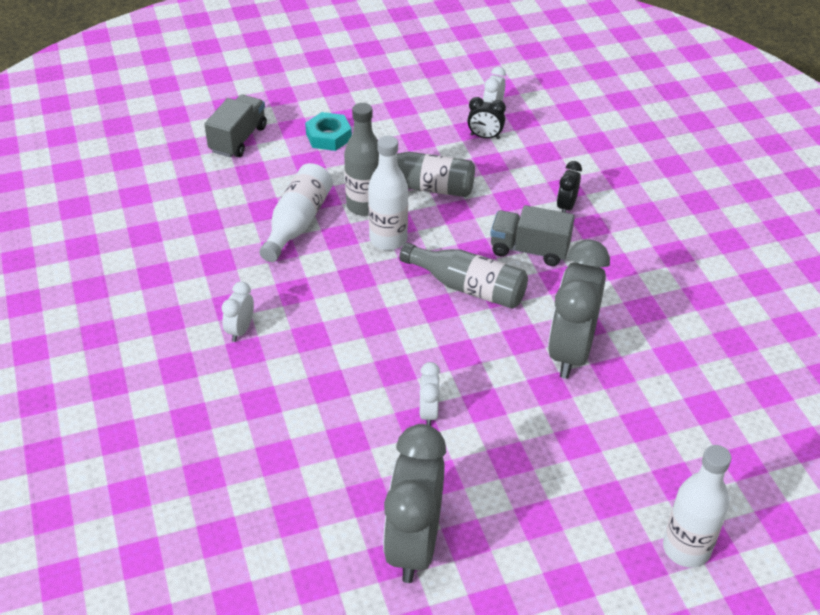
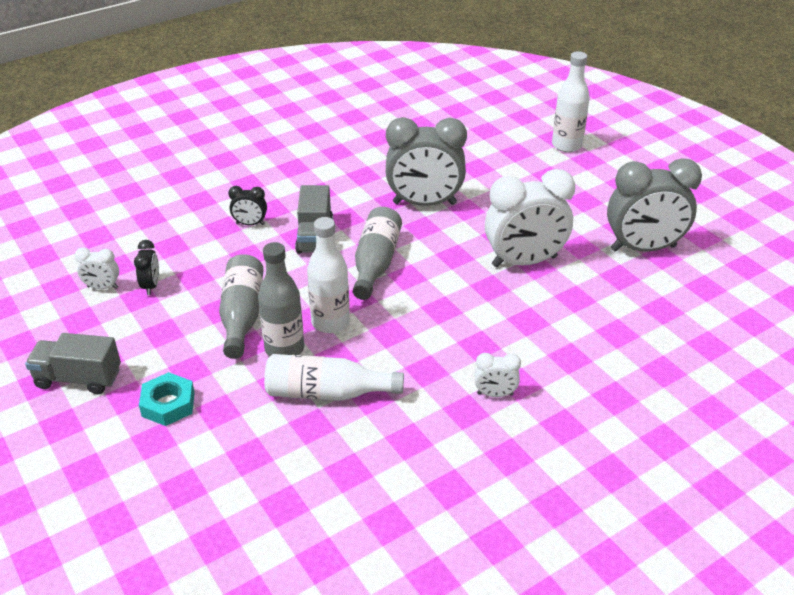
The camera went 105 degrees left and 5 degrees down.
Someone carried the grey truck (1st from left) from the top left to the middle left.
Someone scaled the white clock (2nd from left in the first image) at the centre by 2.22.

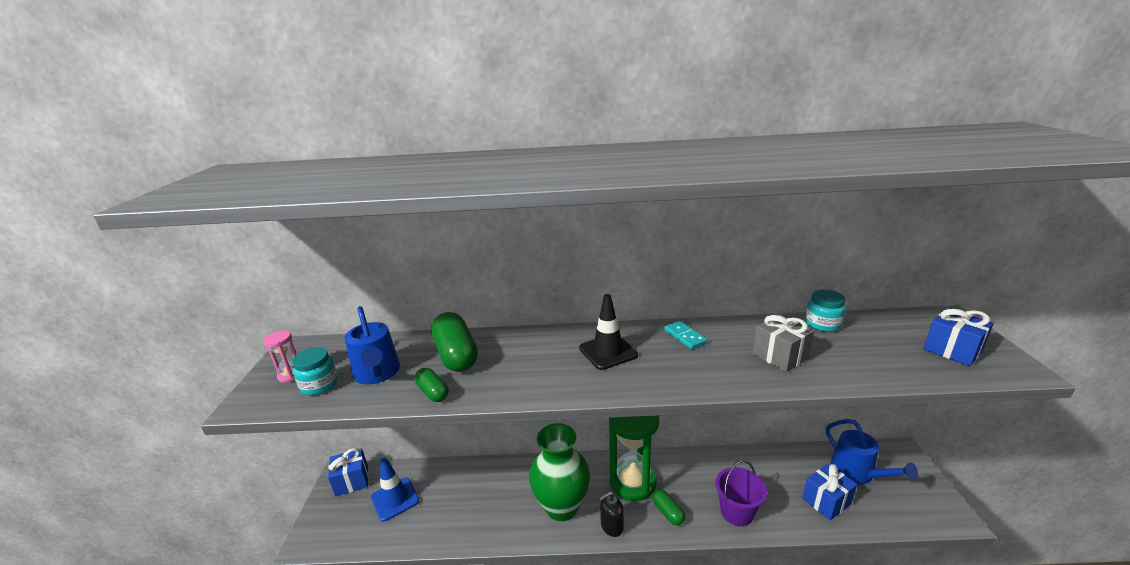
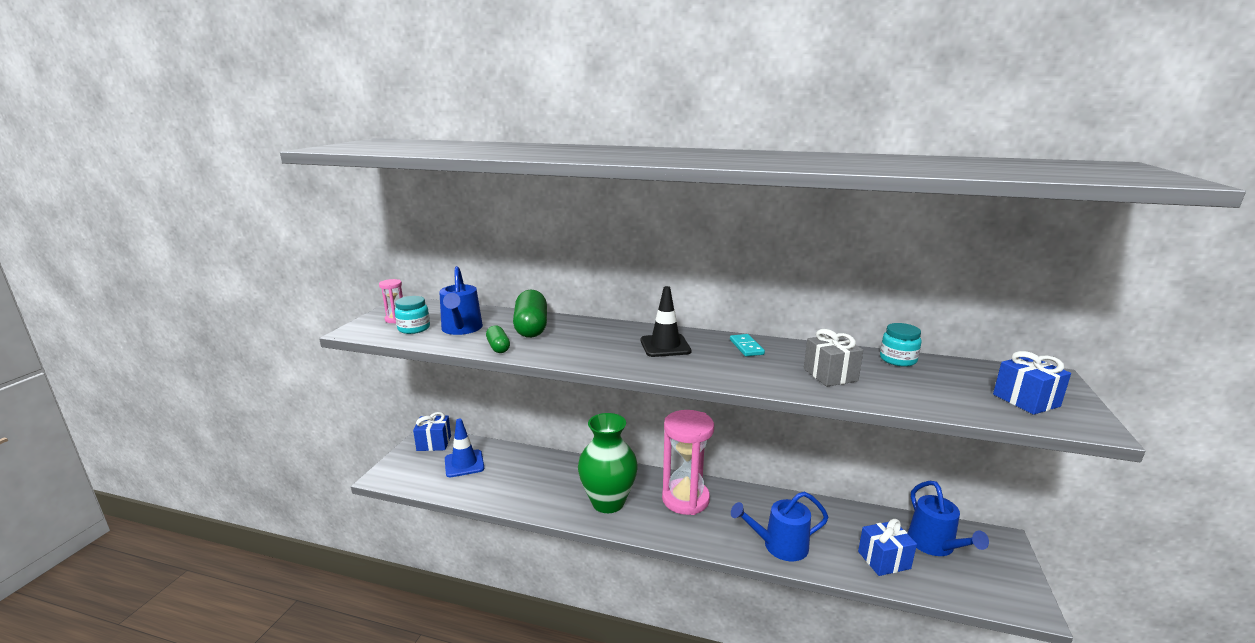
The camera went 15 degrees right and 5 degrees down.
Someone took away the black soap dispenser at the bottom centre.
Someone repainted the green hourglass at the bottom centre, which became the pink hourglass (2nd from left) at the bottom centre.
Someone took away the green capsule (3rd from left) at the bottom centre.
Someone swapped the purple bucket at the bottom centre for the blue watering can (2nd from left) at the bottom centre.

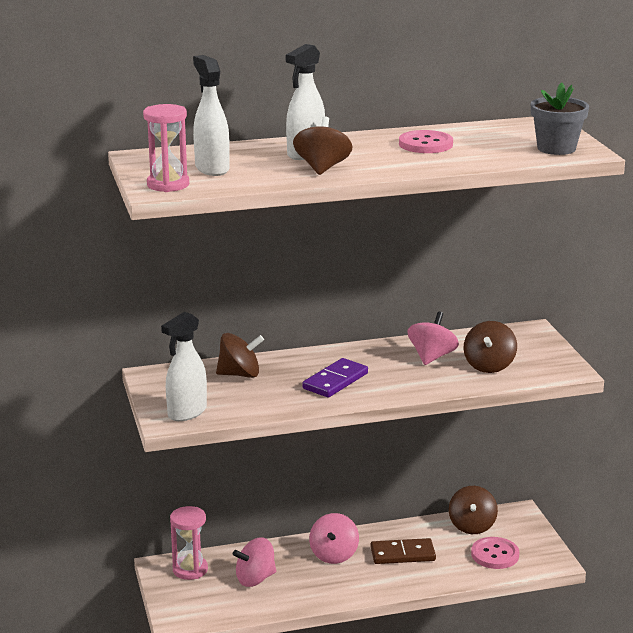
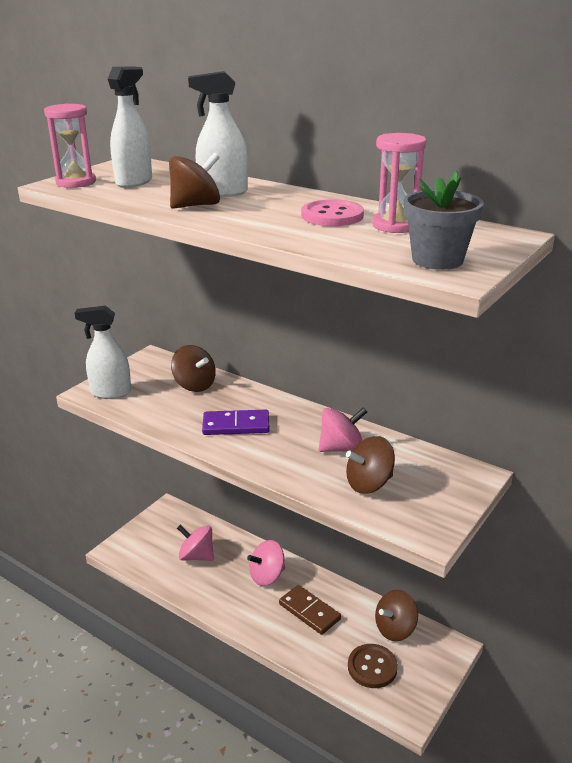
The camera went 50 degrees right and 5 degrees up.
Someone carried the pink hourglass (2nd from left) from the bottom left to the top right.
Someone repainted the pink button (2nd from left) at the bottom right, which became the brown button at the bottom centre.

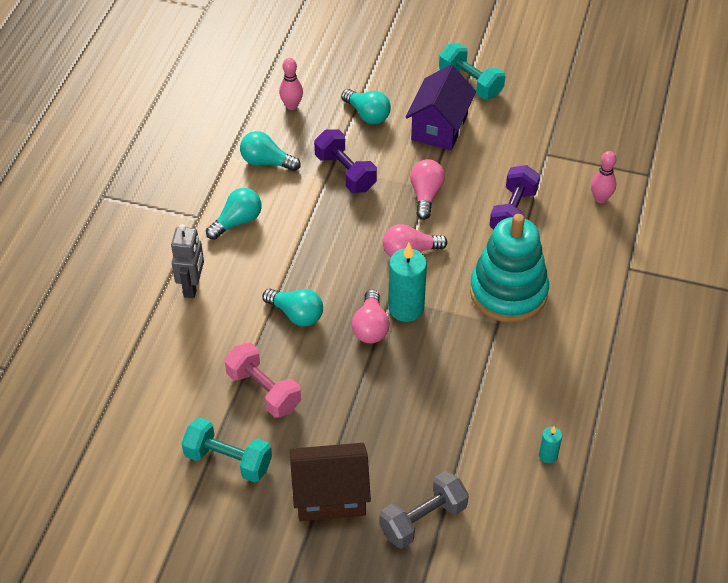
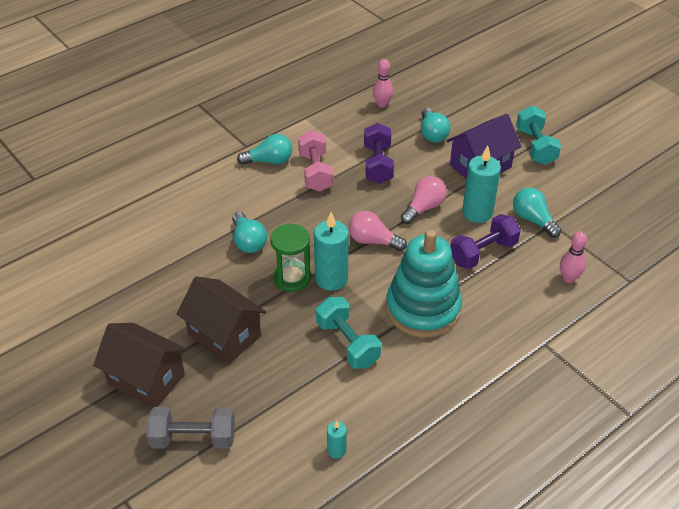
The camera went 35 degrees right and 5 degrees down.
Someone took away the grey robot at the middle left.
Someone carried the turquoise dumbbell (1st from left) from the bottom left to the centre.
Someone carried the pink dumbbell from the centre to the top centre.
Someone carried the turquoise light bulb (2nd from left in the first image) from the top centre to the middle right.
Someone swapped the pink light bulb (1st from left) at the centre for the green hourglass at the centre.
Someone put down the brown house (2nd from left) at the middle left.
Someone put down the turquoise candle (3rd from left) at the middle right.

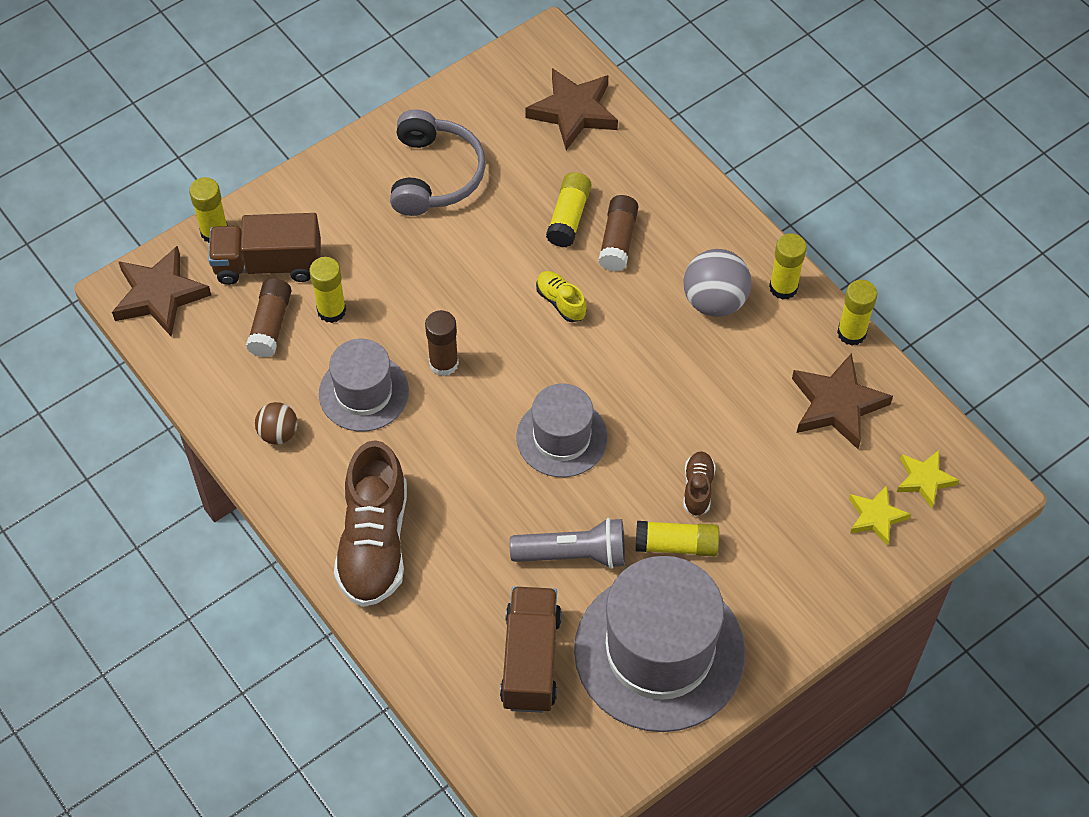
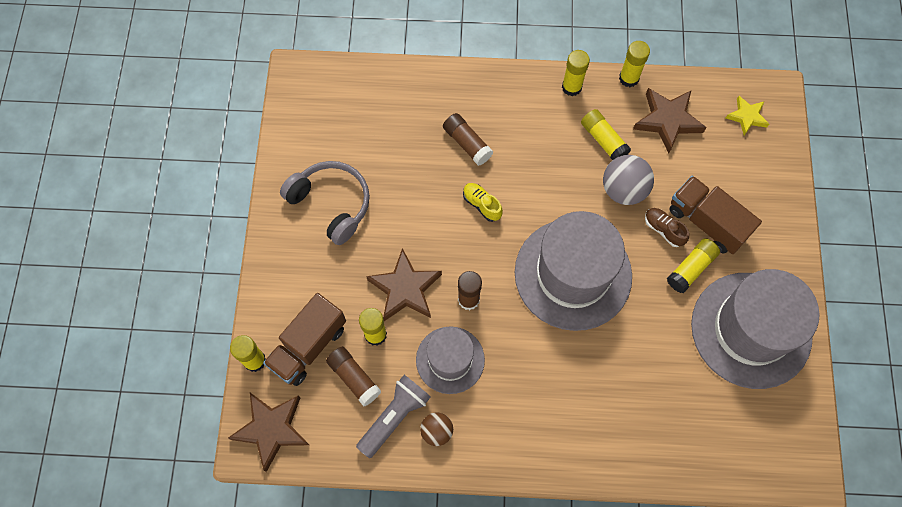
The camera went 50 degrees left and 10 degrees up.
Someone took away the brown shoe (1st from left) at the centre.
Someone carried the brown truck (2nd from left) from the bottom centre to the middle right.
Someone carried the grey flashlight from the centre to the bottom centre.
Someone scaled the grey hat (2nd from left) at the centre by 1.77.
Someone carried the brown star (2nd from left) from the top centre to the centre.
Someone rotated the yellow shoe at the centre by 45 degrees clockwise.
Someone carried the yellow glue stick (3rd from left in the first image) from the top centre to the top right.
Someone carried the grey ball from the centre to the middle right.
Someone took away the yellow star (1st from left) at the middle right.

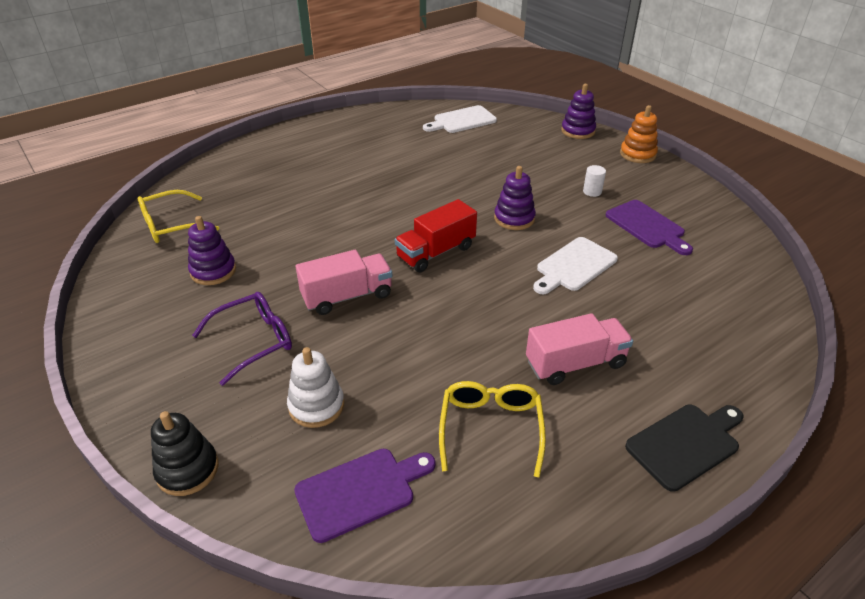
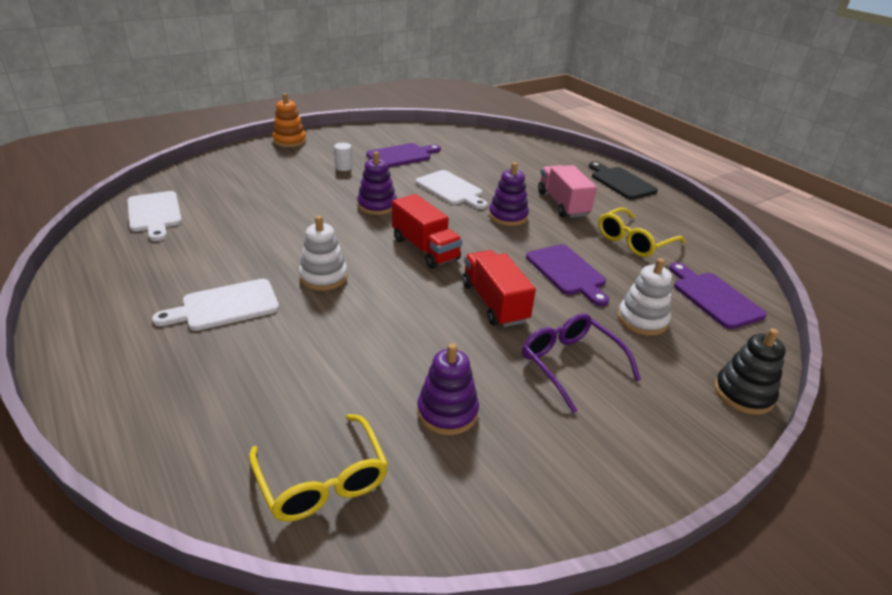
The camera went 90 degrees left and 5 degrees down.
Someone repainted the pink truck (1st from left) at the centre, which became the red truck (2nd from left) at the centre.
Someone rotated the yellow glasses (2nd from left) at the bottom centre by 45 degrees counterclockwise.
Someone carried the purple stacking toy (3rd from left) from the top right to the top centre.
Someone put down the white cutting board (2nd from left) at the middle left.
Someone put down the white stacking toy (1st from left) at the centre.
Someone put down the purple cutting board (2nd from left) at the centre.

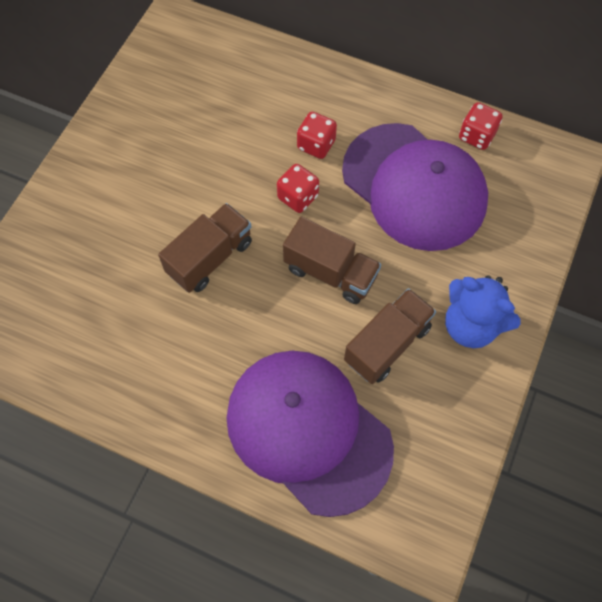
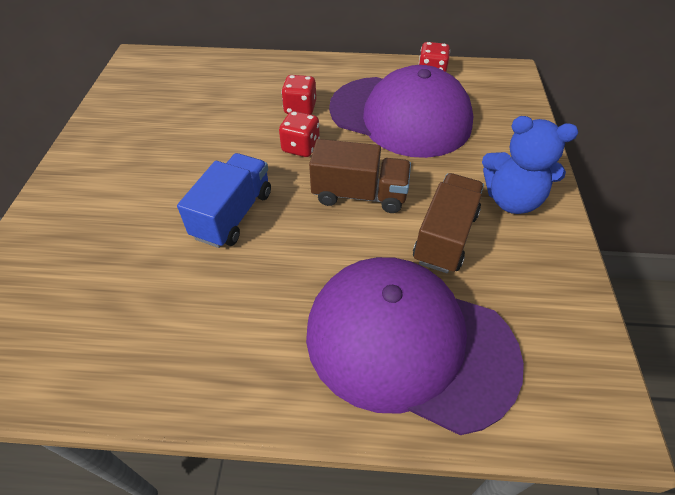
The camera went 20 degrees left and 15 degrees down.
Someone repainted the brown truck (1st from left) at the centre, which became the blue truck at the middle left.

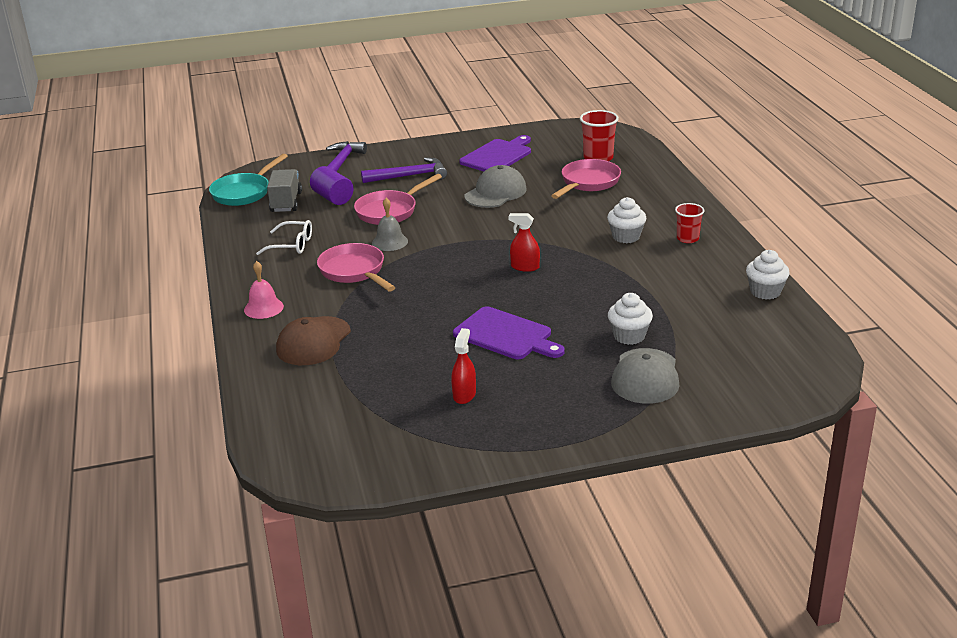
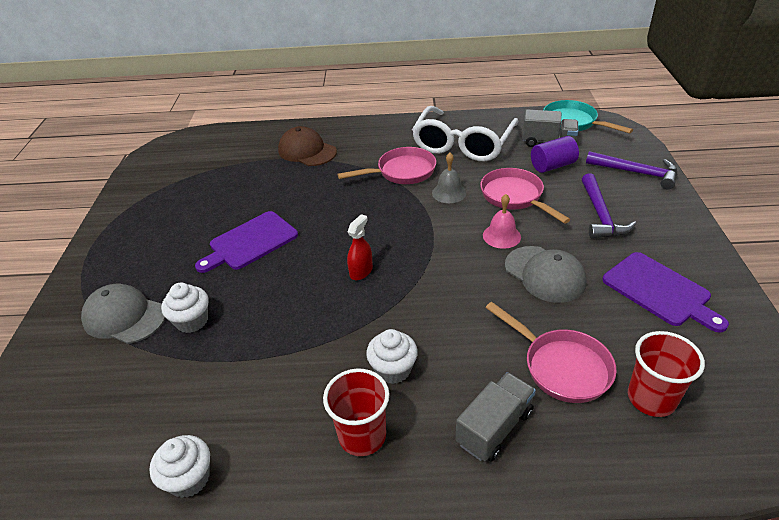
The camera went 105 degrees right and 10 degrees up.
Someone carried the pink bell from the middle left to the centre.
Someone scaled the white glasses at the middle left by 2.07.
Someone took away the red spray bottle (1st from left) at the centre.
Someone scaled the red cup (2nd from left in the first image) at the middle right by 1.52.
Someone put down the grey truck (1st from left) at the bottom centre.

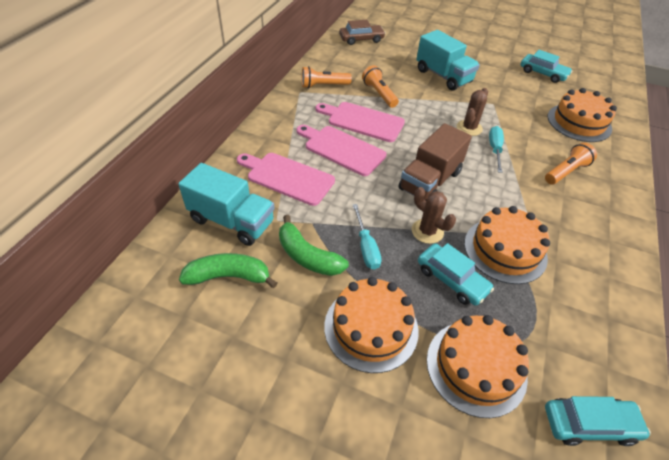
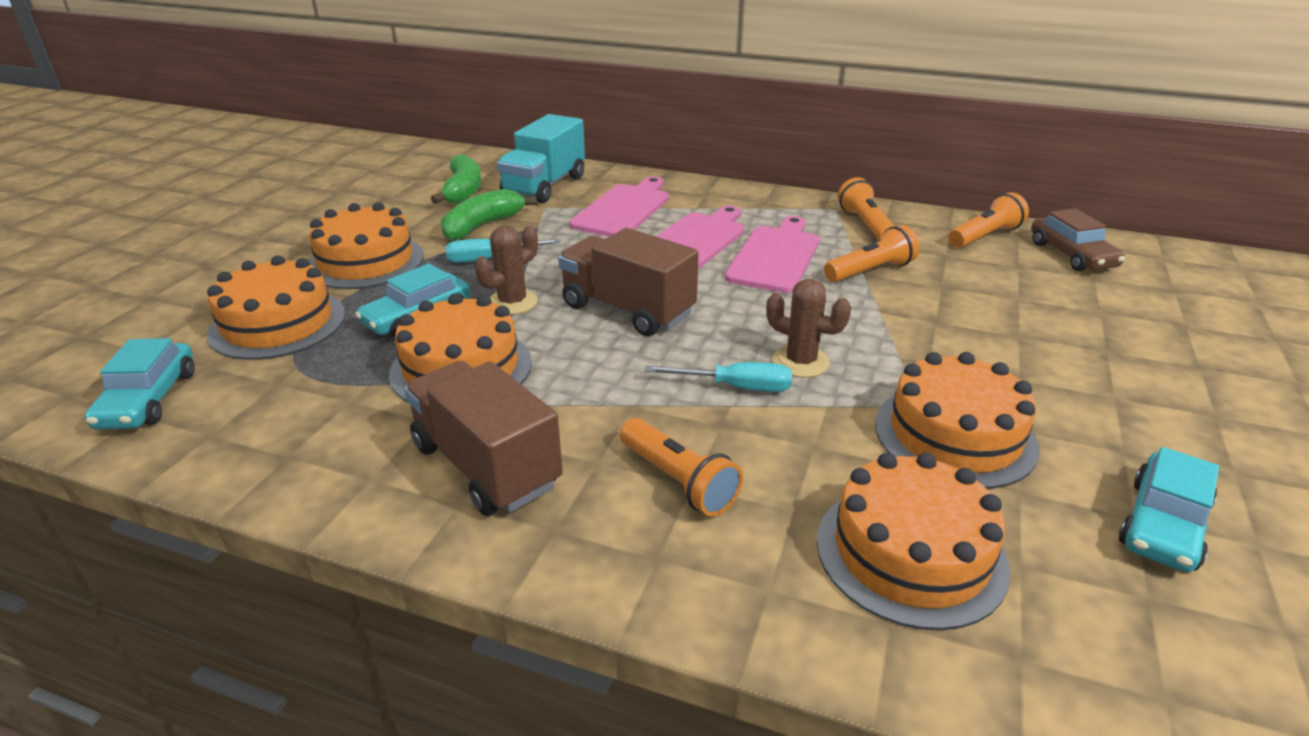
The camera went 90 degrees right and 15 degrees down.
Someone took away the turquoise truck (2nd from left) at the top right.
Someone put down the brown truck (1st from left) at the centre.
Someone put down the orange cake (5th from left) at the middle right.
Someone put down the orange flashlight (4th from left) at the top right.

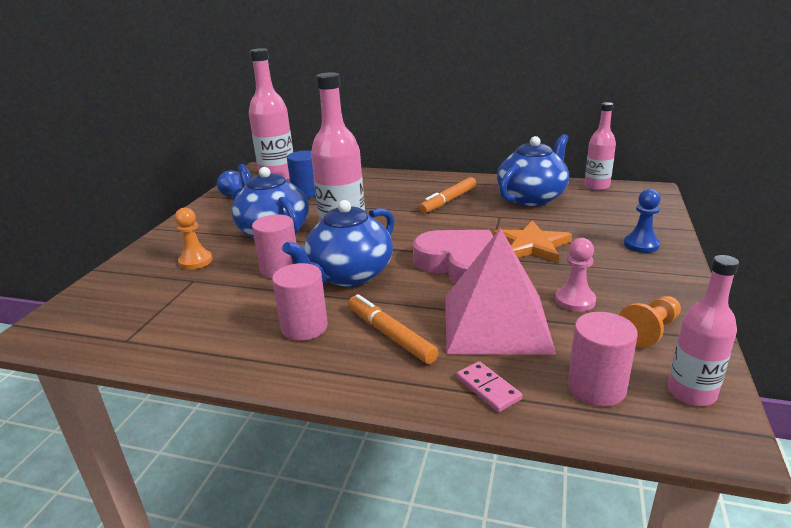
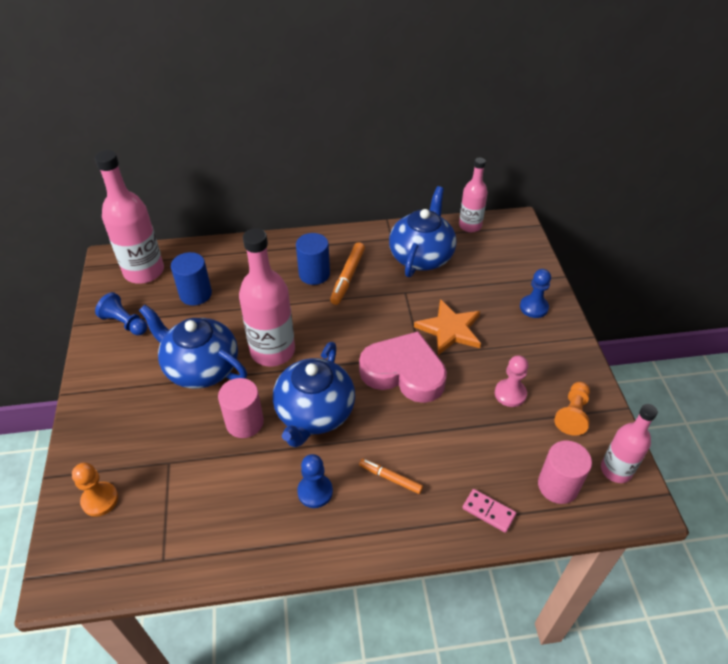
The camera went 25 degrees left and 20 degrees up.
Someone carried the orange pawn (1st from left) from the middle left to the bottom left.
Someone swapped the pink cylinder (2nd from left) at the centre for the blue pawn (2nd from left) at the bottom centre.
Someone scaled the orange marker (1st from left in the first image) at the centre by 0.64.
Someone took away the pink pyramid at the centre.
Someone put down the blue cylinder (2nd from left) at the centre.

